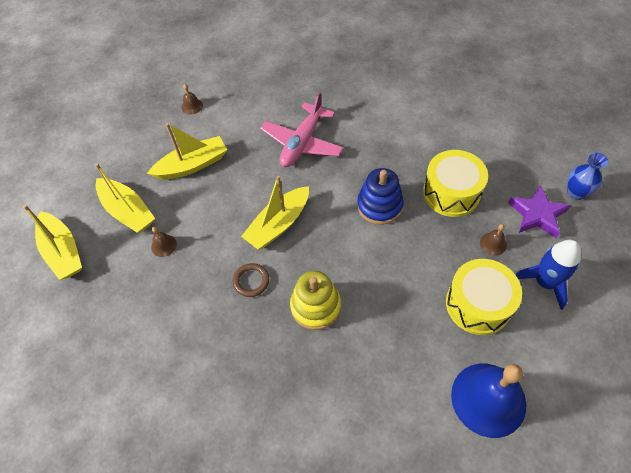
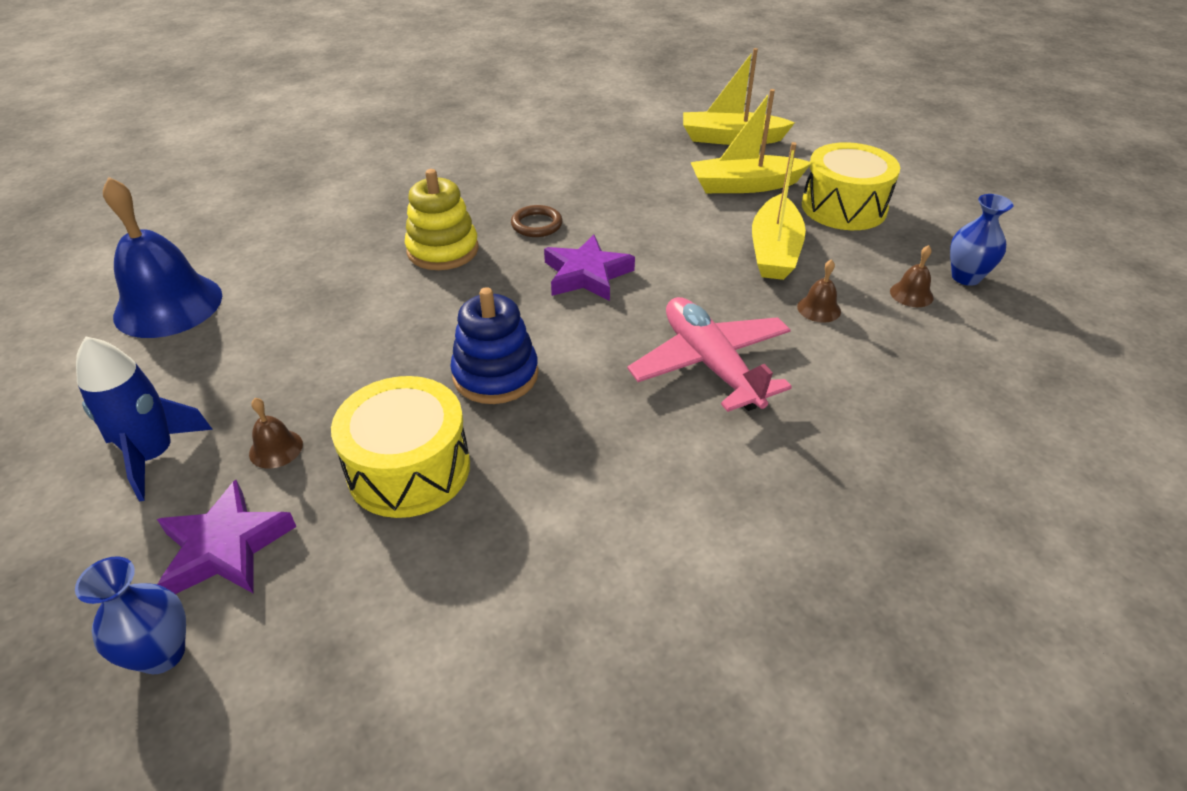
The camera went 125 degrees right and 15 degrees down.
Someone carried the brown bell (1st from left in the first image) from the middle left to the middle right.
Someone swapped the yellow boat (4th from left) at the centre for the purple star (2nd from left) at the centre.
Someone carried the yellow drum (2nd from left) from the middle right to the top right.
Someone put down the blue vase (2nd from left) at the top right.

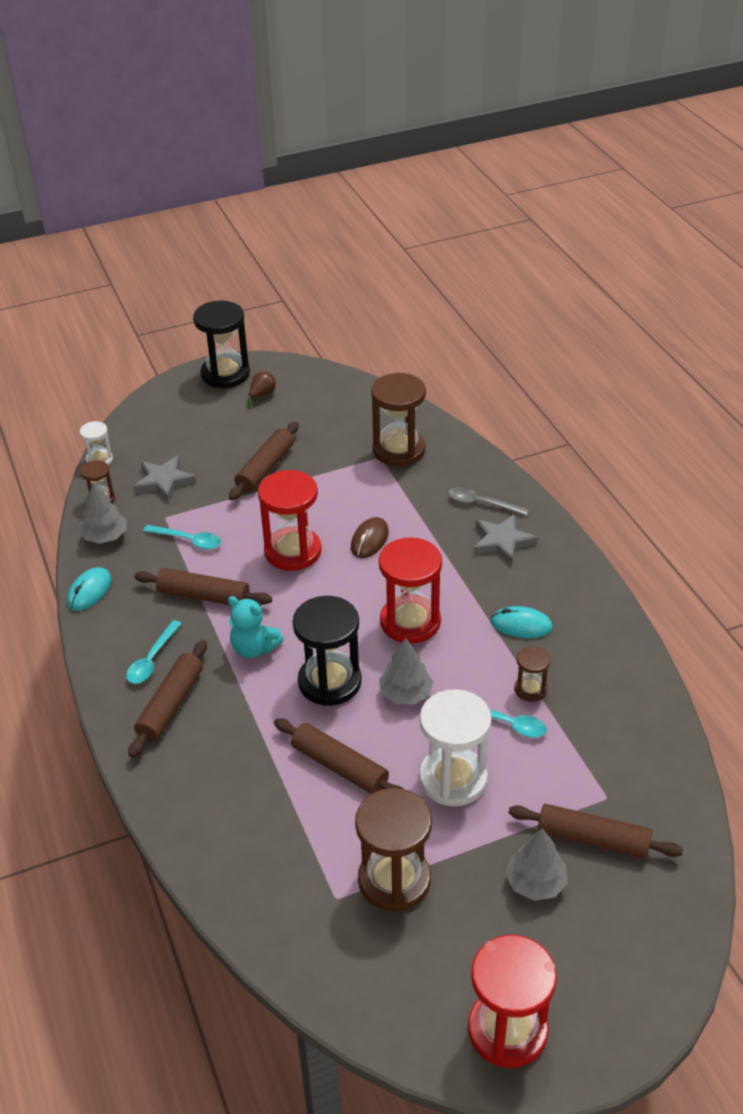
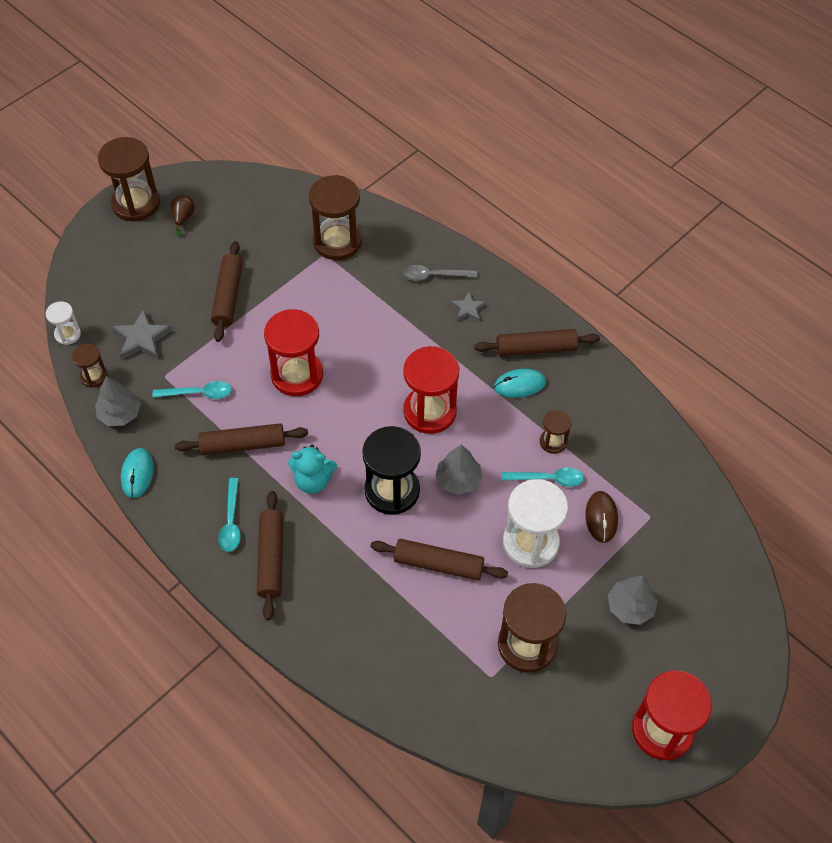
The camera went 25 degrees left and 15 degrees up.
Someone repainted the black hourglass (1st from left) at the top left, which became the brown hourglass (2nd from left) at the top left.
Someone carried the brown mouse from the centre to the middle right.
Someone scaled the grey star (2nd from left) at the middle right by 0.62.
Someone carried the brown rolling pin (5th from left) from the bottom right to the centre.

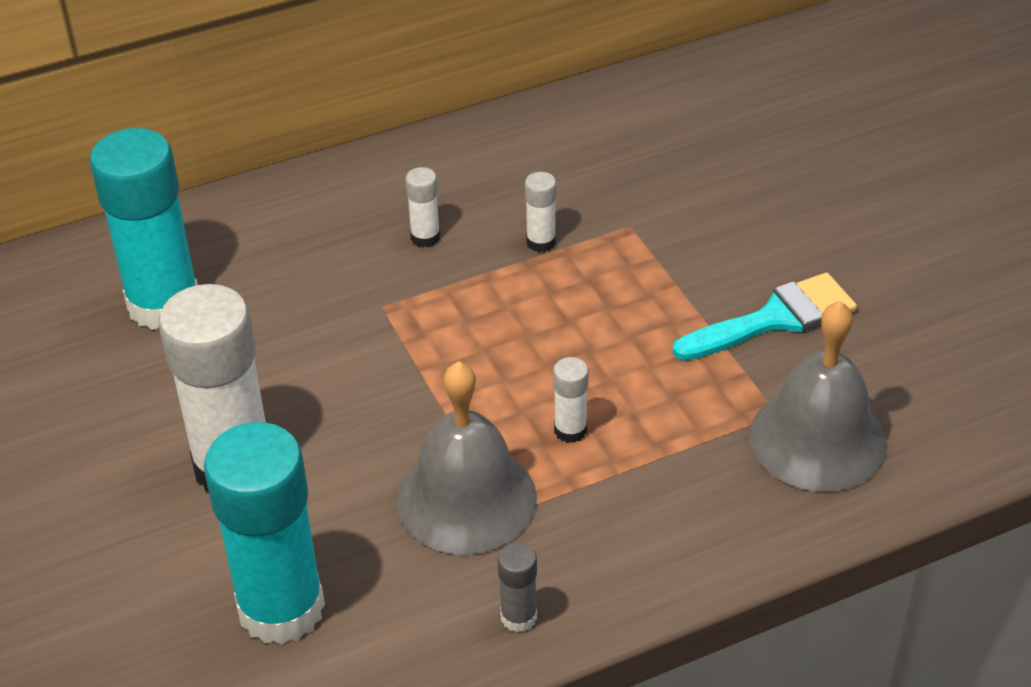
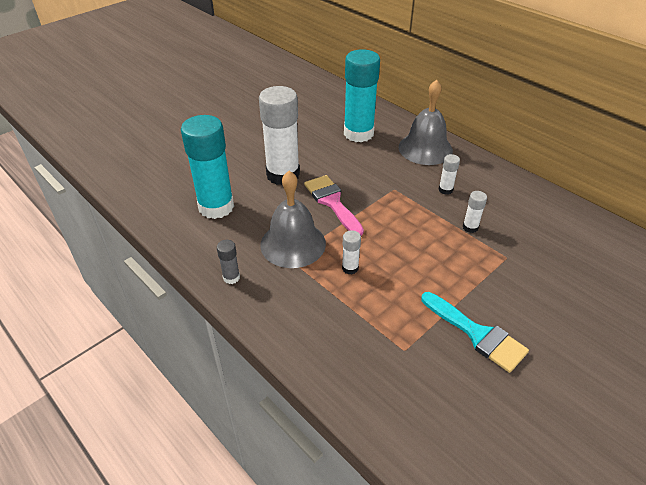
The camera went 70 degrees right and 0 degrees up.
Someone carried the grey bell (2nd from left) from the middle right to the top centre.
Someone put down the pink brush at the centre.

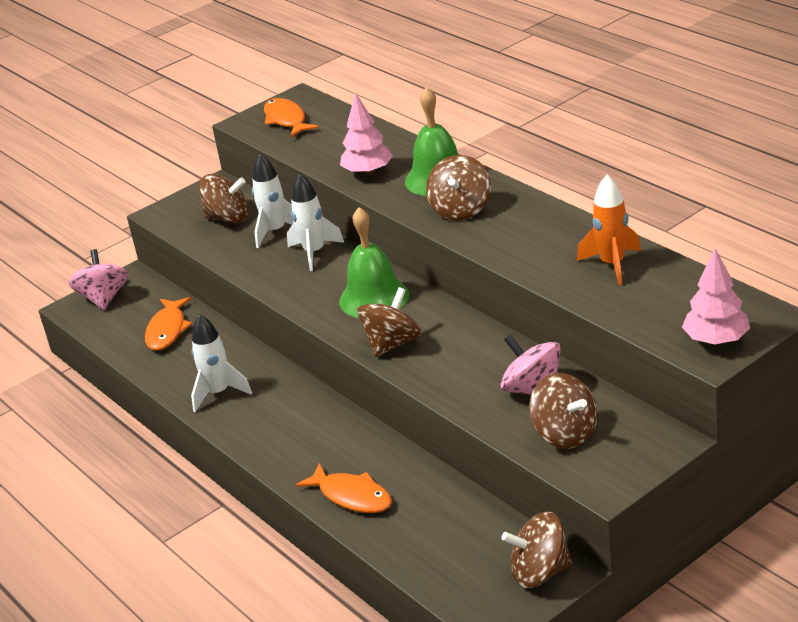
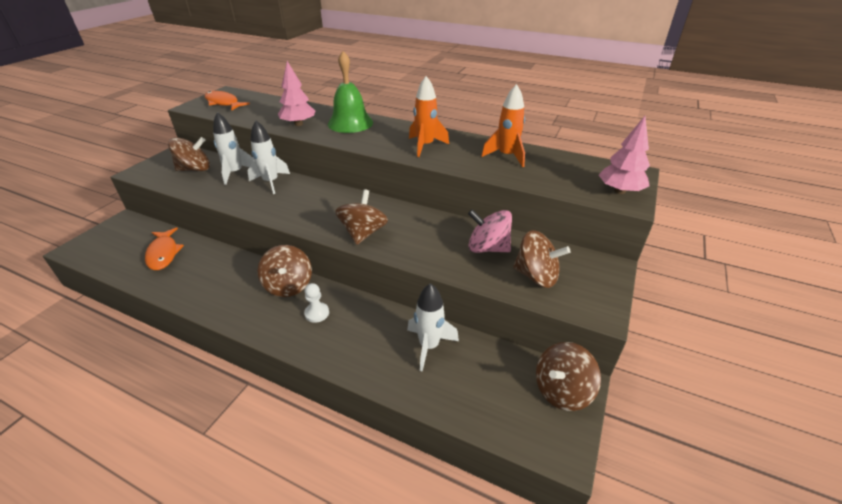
The camera went 30 degrees left and 5 degrees up.
Someone took away the pink spinning top (1st from left) at the middle left.
Someone carried the white rocket (1st from left in the first image) from the middle left to the centre.
Someone took away the orange fish (3rd from left) at the bottom centre.
Someone took away the green bell (1st from left) at the centre.
Someone carried the brown spinning top (3rd from left in the first image) from the top centre to the centre.
Someone put down the white pawn at the centre.
Someone put down the orange rocket (1st from left) at the top centre.

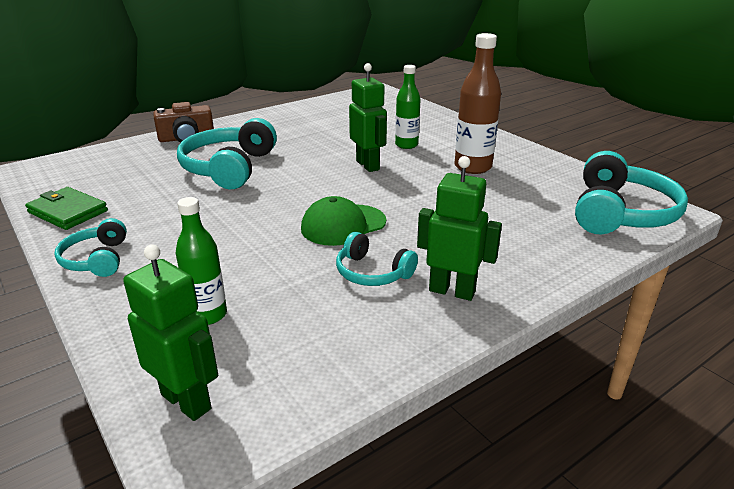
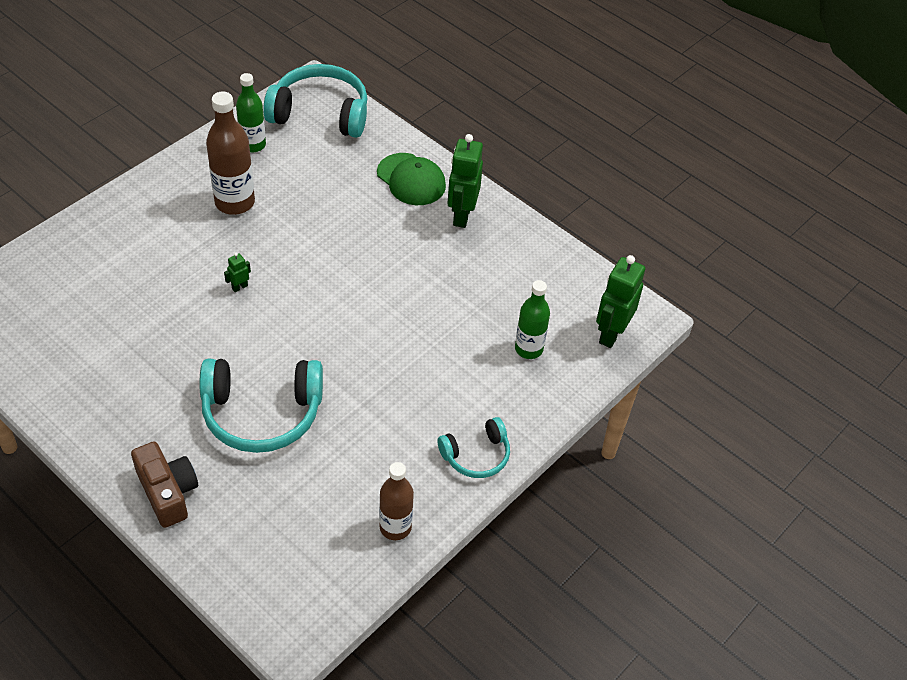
The camera went 105 degrees left and 20 degrees up.
Someone swapped the green wallet at the middle left for the brown bottle (2nd from left) at the bottom centre.
Someone carried the green cap from the centre to the top centre.
Someone took away the turquoise headphones (3rd from left) at the centre.
Someone scaled the green robot (2nd from left in the first image) at the top centre by 0.45.
Someone carried the green bottle (2nd from left in the first image) from the top centre to the top left.

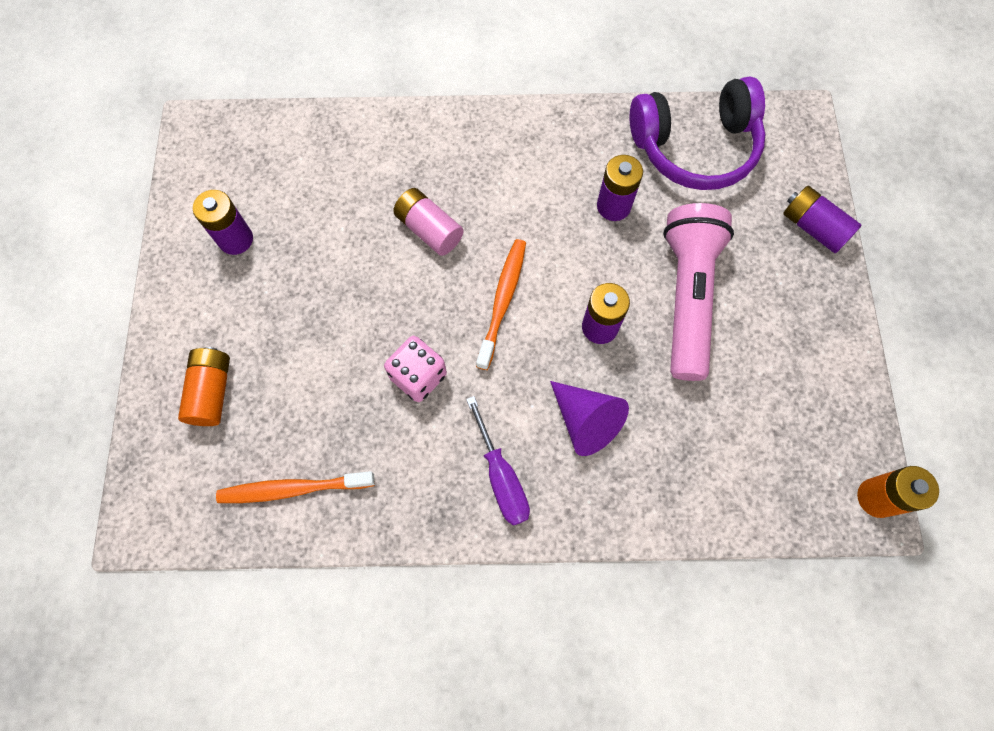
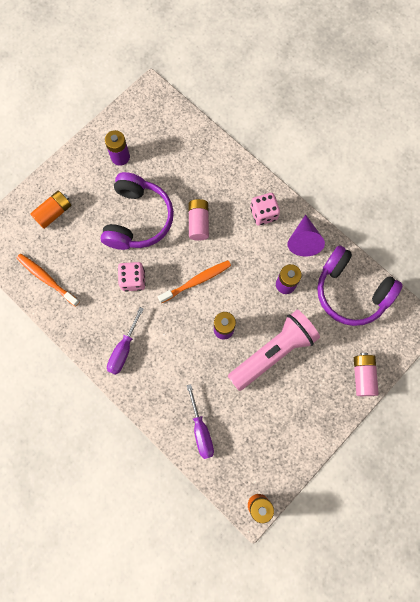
The camera went 45 degrees right and 5 degrees up.
Someone carried the purple cone from the centre to the middle right.
Someone repainted the purple battery (4th from left) at the top right, which became the pink battery (2nd from left) at the middle right.
Someone put down the purple headphones (1st from left) at the middle left.
Someone put down the purple screwdriver (2nd from left) at the bottom centre.
Someone put down the pink dice (2nd from left) at the centre.

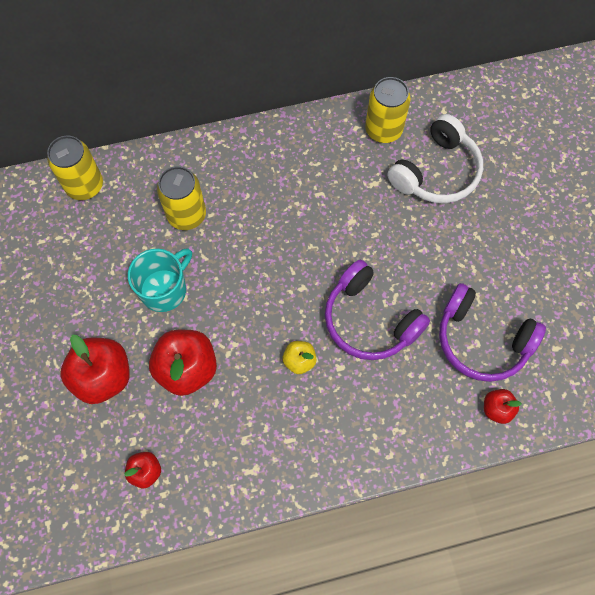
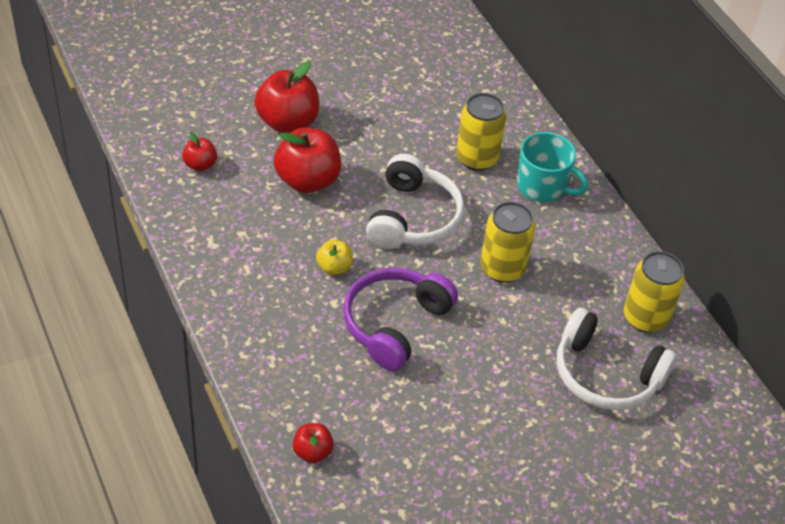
The camera went 75 degrees right and 20 degrees down.
Someone carried the yellow can (1st from left in the first image) from the top left to the centre.
Someone carried the turquoise mug from the middle left to the top right.
Someone took away the purple headphones (2nd from left) at the middle right.
Someone put down the white headphones (1st from left) at the centre.

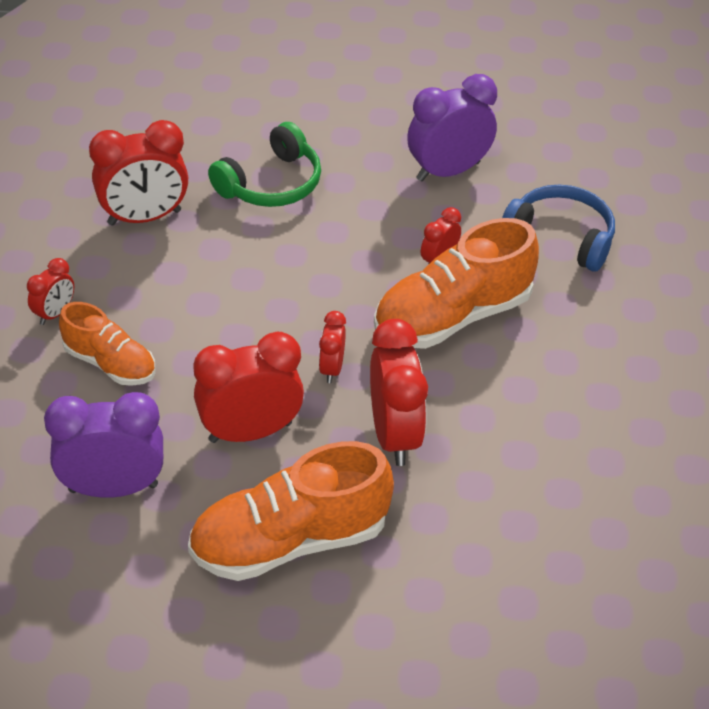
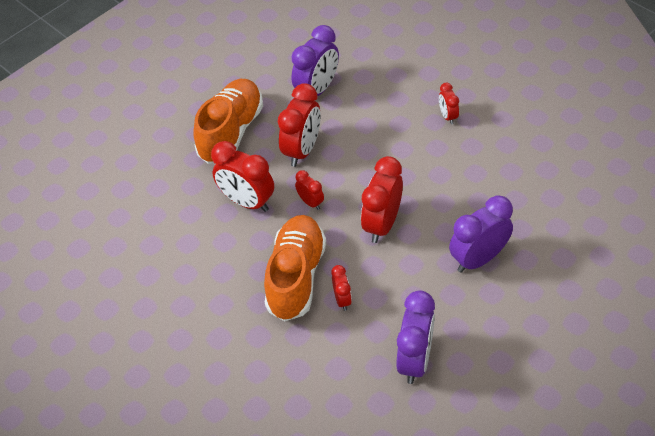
The camera went 135 degrees right and 5 degrees up.
Someone took away the orange shoe (1st from left) at the middle left.
Someone carried the red clock (2nd from left in the first image) from the top left to the centre.
Someone swapped the green headphones at the top centre for the purple clock (3rd from left) at the middle right.
Someone took away the blue headphones at the top right.

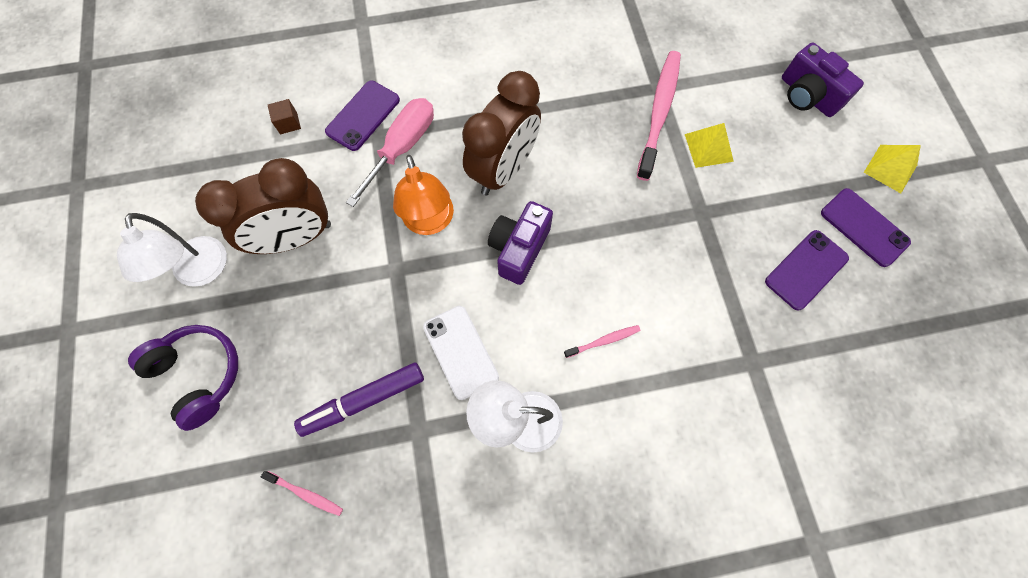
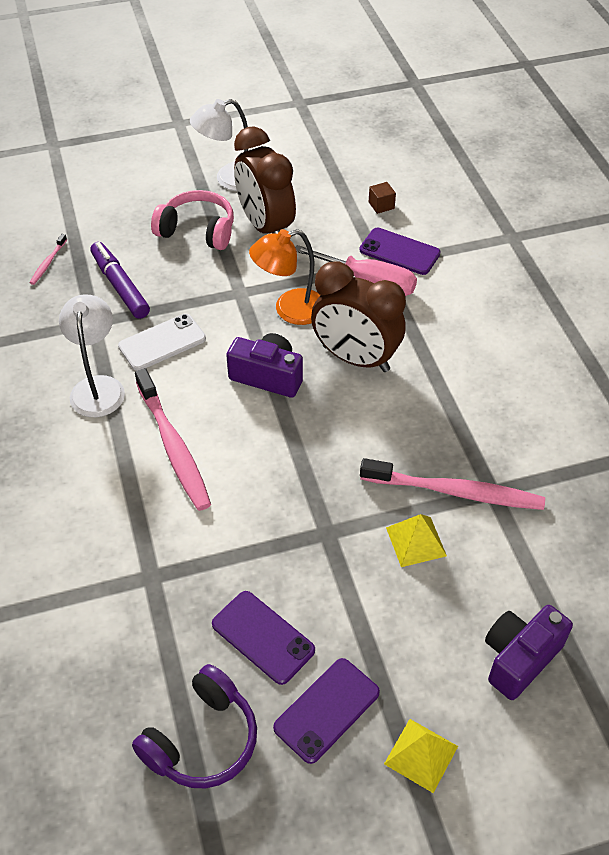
The camera went 85 degrees right and 20 degrees down.
Someone carried the purple headphones from the middle left to the bottom left.
Someone scaled the pink toothbrush (2nd from left) at the centre by 2.20.
Someone put down the pink headphones at the top left.

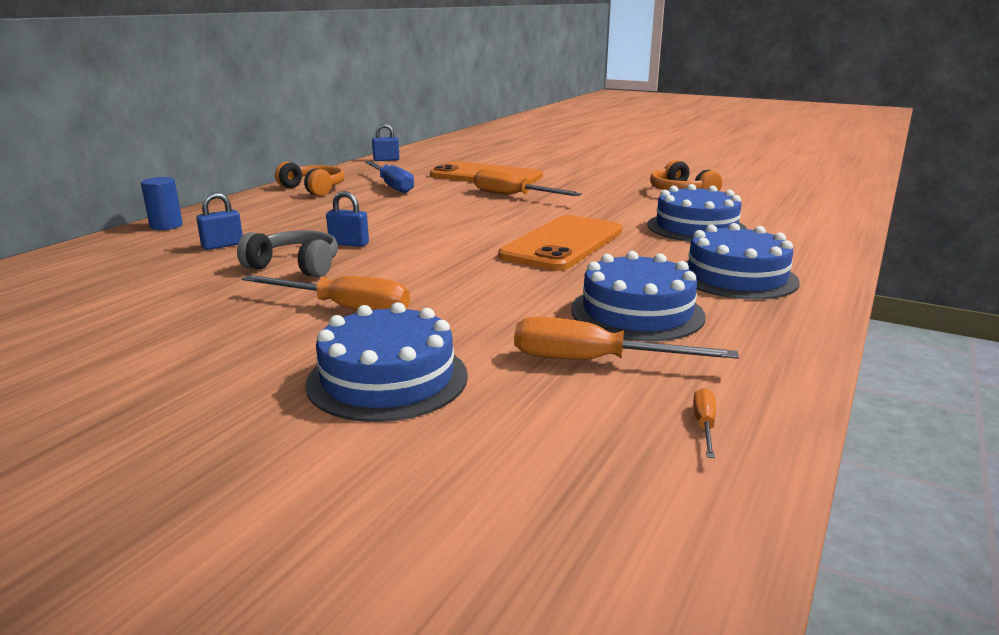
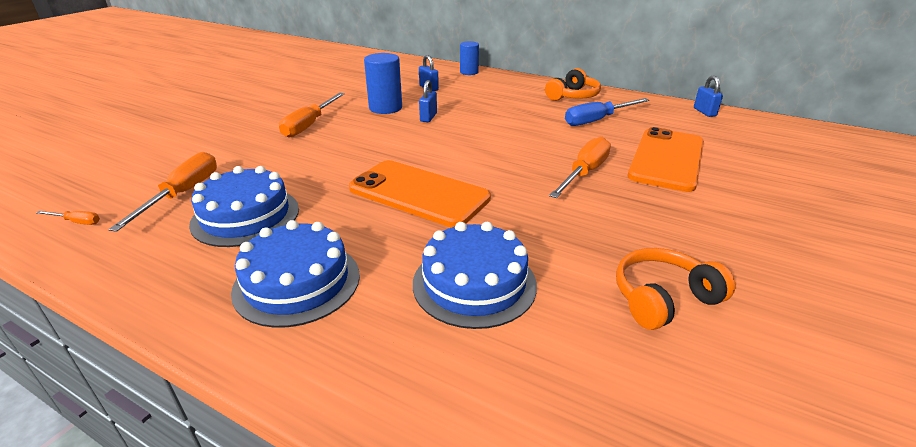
The camera went 90 degrees right and 10 degrees up.
Someone swapped the grey headphones at the middle left for the blue cylinder (1st from left) at the top centre.
Someone took away the blue cake (1st from left) at the centre.

